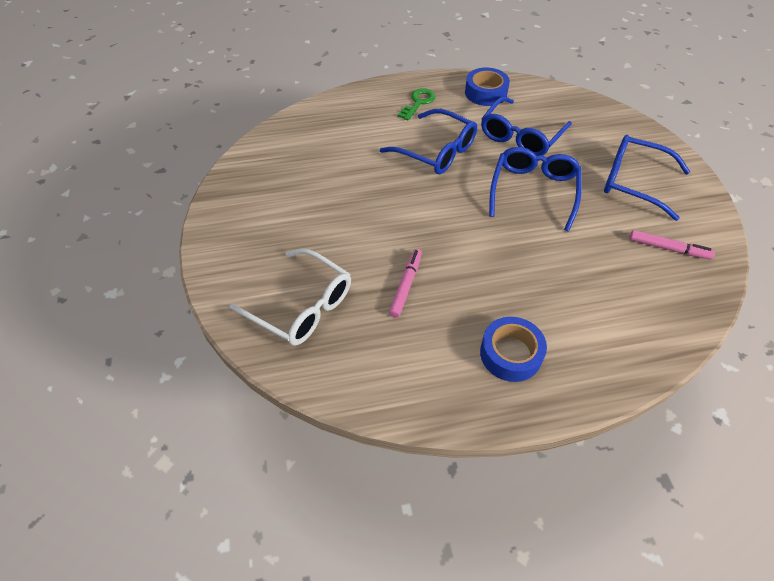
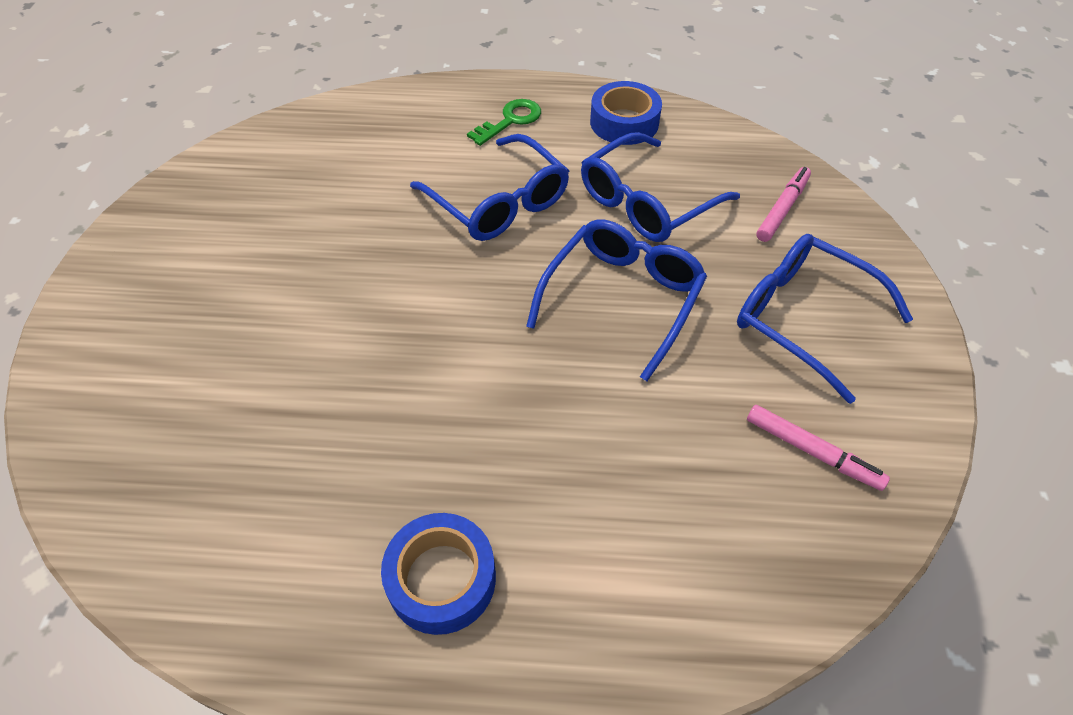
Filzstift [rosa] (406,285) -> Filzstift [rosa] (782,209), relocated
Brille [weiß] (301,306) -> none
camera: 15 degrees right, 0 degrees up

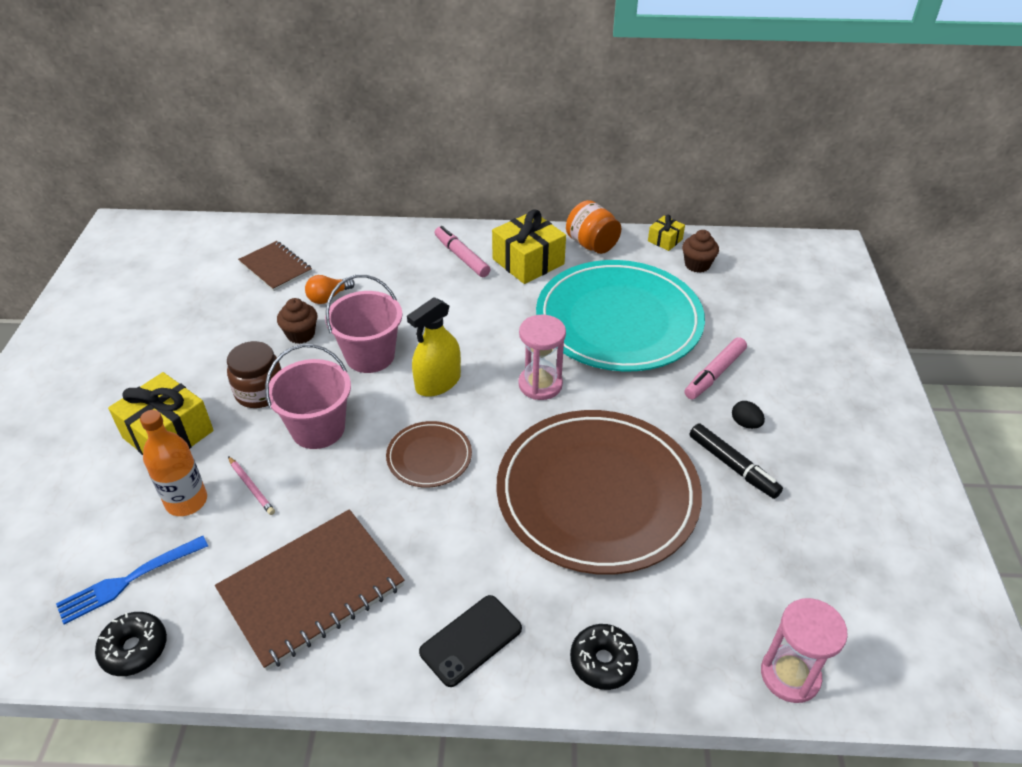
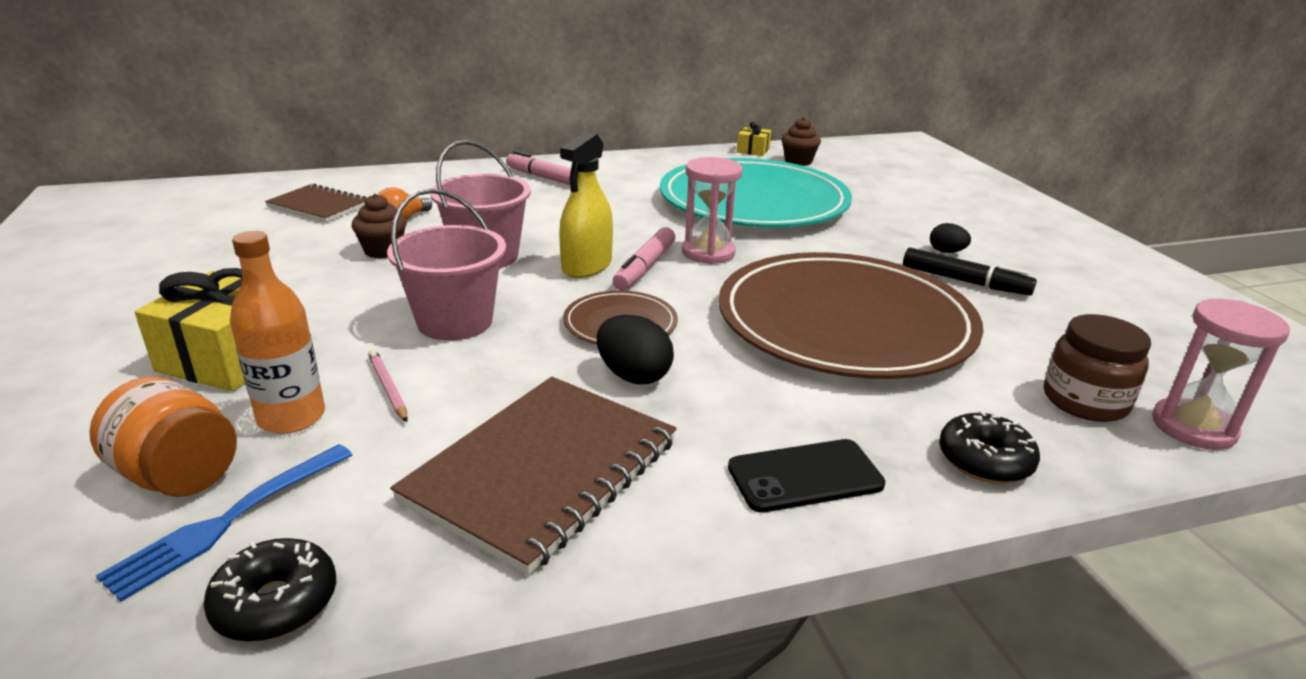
Einmachglas [orange] (592,244) -> Einmachglas [orange] (178,476), relocated
Bleistift [rosa] (251,487) -> Bleistift [rosa] (388,387), 150 degrees counterclockwise
none -> Ei [schwarz] (633,376)
Filzstift [rosa] (714,374) -> Filzstift [rosa] (644,267), relocated
Handy [schwarz] (471,640) -> Handy [schwarz] (805,476), 45 degrees clockwise
Einmachglas [braun] (260,392) -> Einmachglas [braun] (1085,401), relocated
Geschenk [gelb] (528,261) -> none
camera: 20 degrees left, 15 degrees down

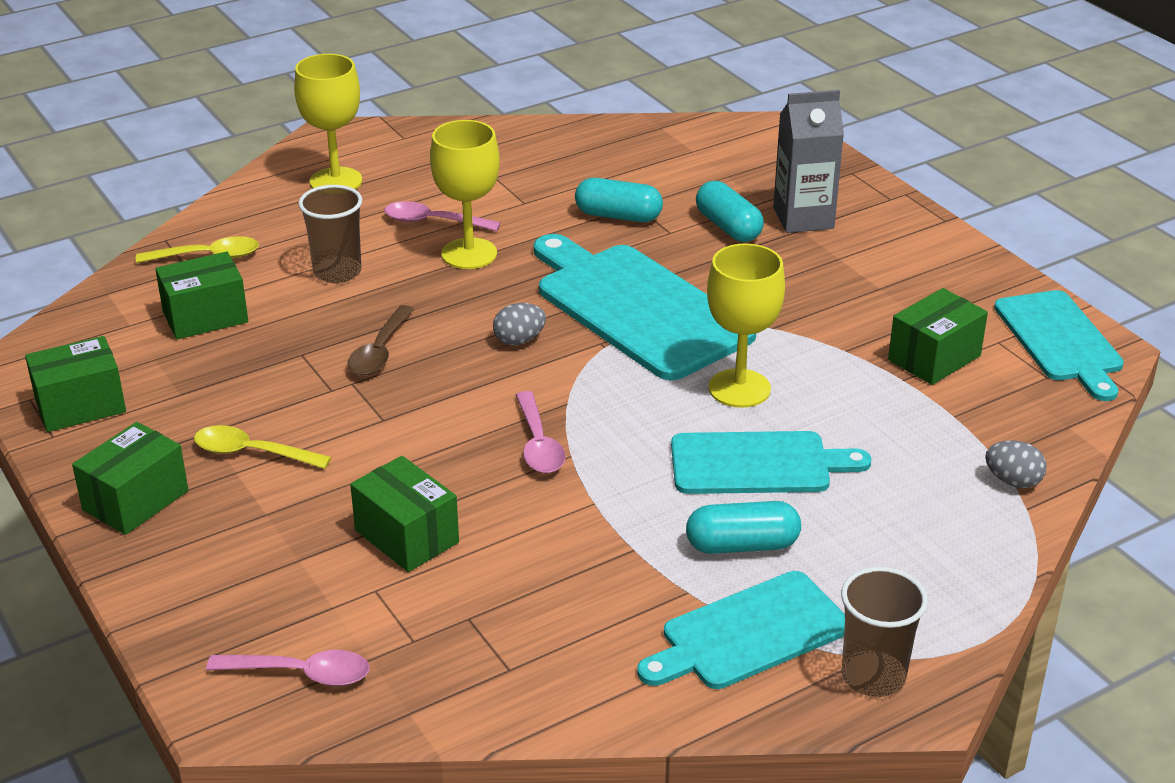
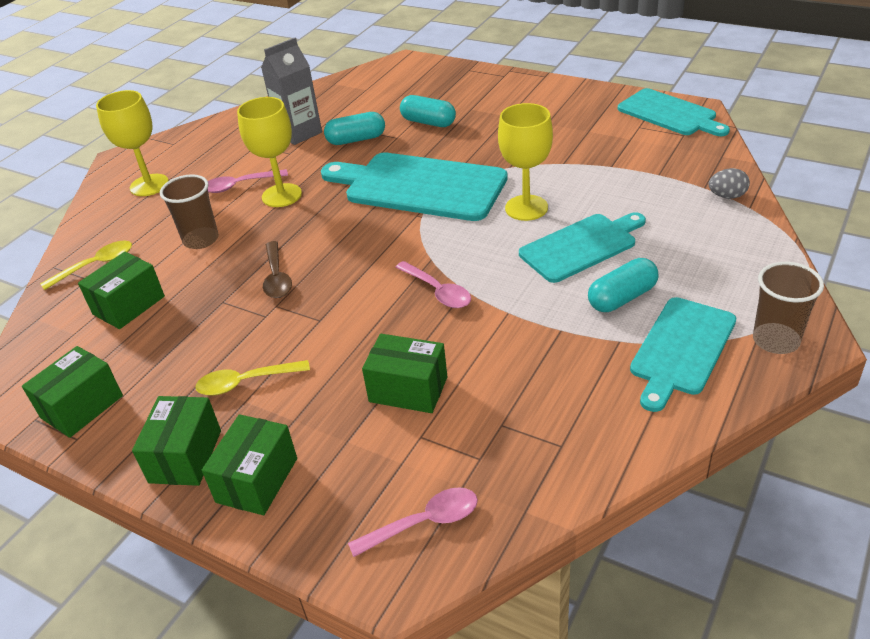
Schachtel [grün] (934,358) -> Schachtel [grün] (257,480), relocated
Getränkekarton [grau] (803,218) -> Getränkekarton [grau] (299,133), relocated
Ei [grau] (519,340) -> none
camera: 25 degrees left, 5 degrees up

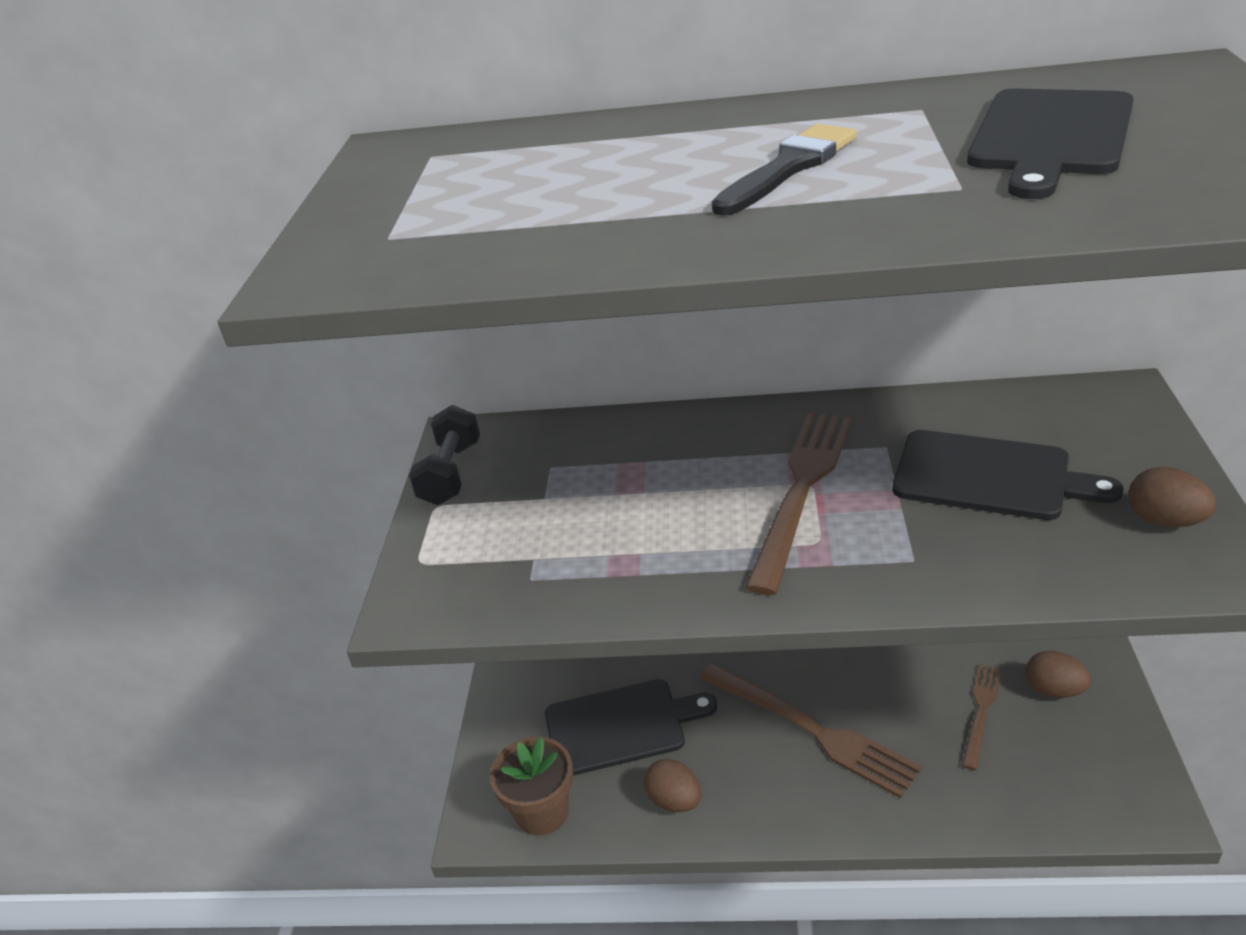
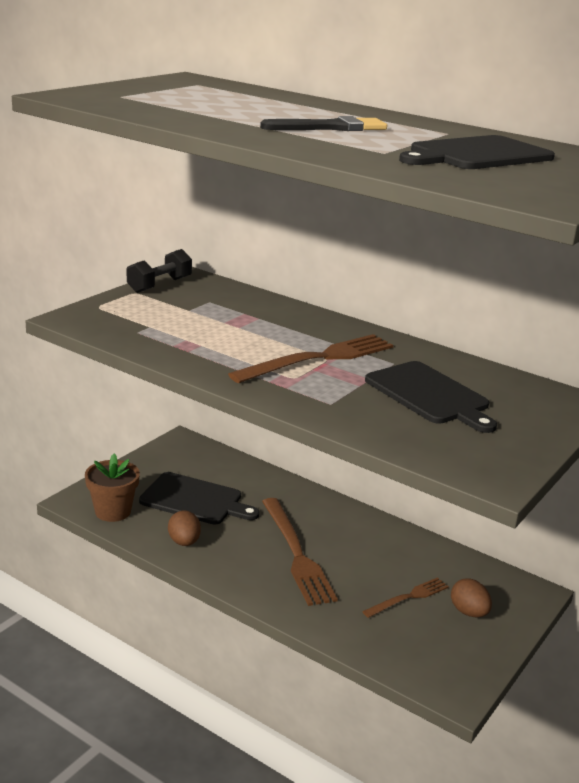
Ei [braun] (1165,520) -> none
camera: 25 degrees right, 10 degrees down

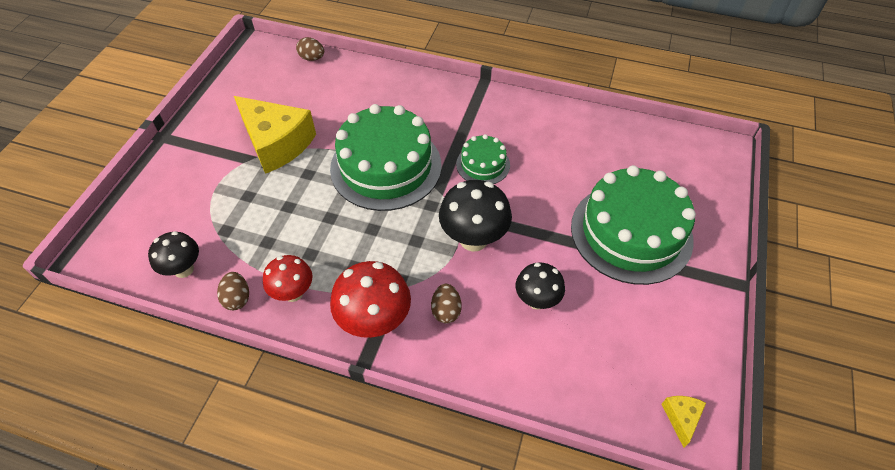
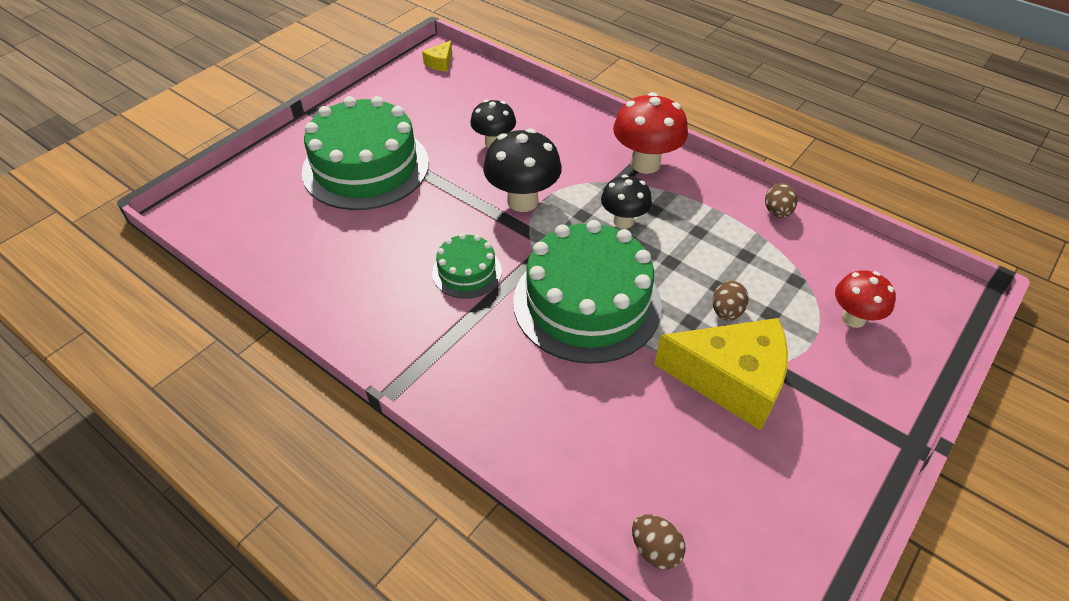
Pilz [schwarz] (184,269) -> Pilz [schwarz] (623,221), relocated
Käse [gelb] (276,143) -> Käse [gelb] (731,380), 135 degrees clockwise
Ei [braun] (446,311) -> Ei [braun] (726,312), relocated
Pilz [rot] (293,293) -> Pilz [rot] (853,318), relocated
camera: 160 degrees left, 5 degrees down

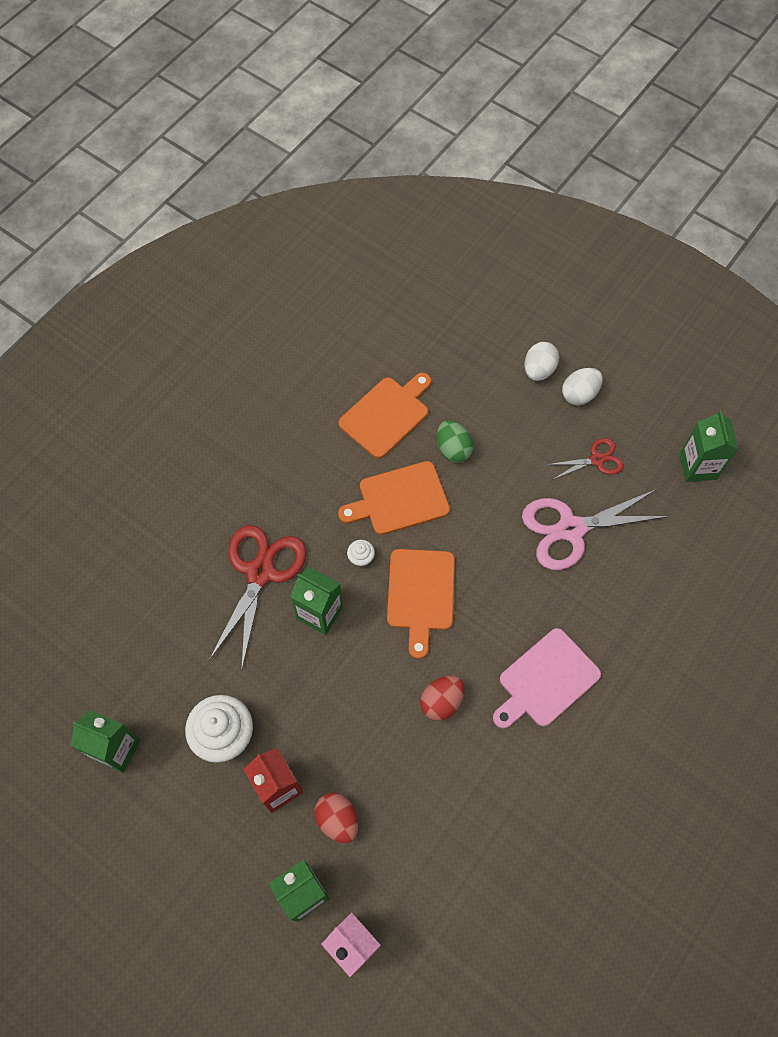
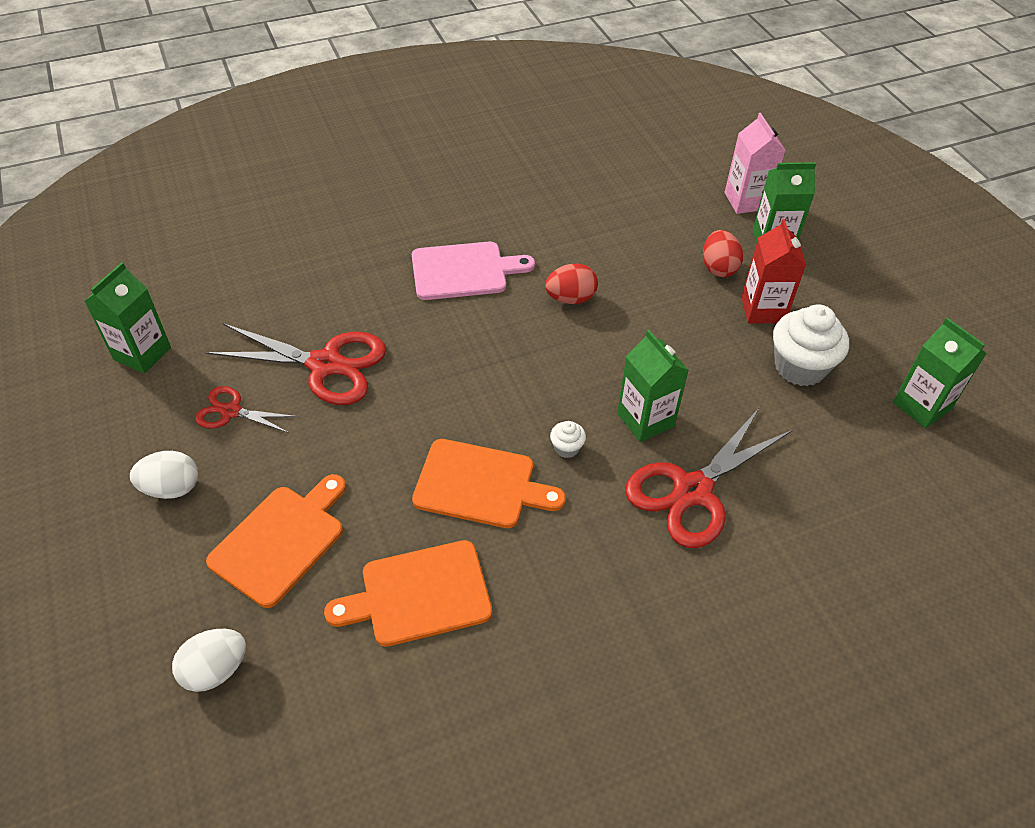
Ei [weiß] (538,370) -> Ei [weiß] (215,670), relocated
Schere [rosa] (571,529) -> Schere [rot] (325,365)
Schneidebrett [orange] (420,594) -> Schneidebrett [orange] (281,540), relocated
Ei [grün] (453,449) -> none
camera: 150 degrees left, 15 degrees down

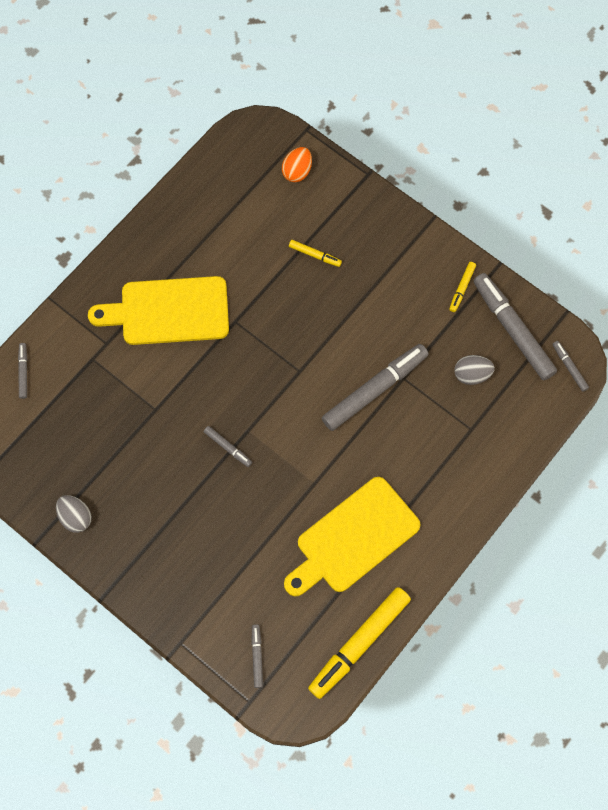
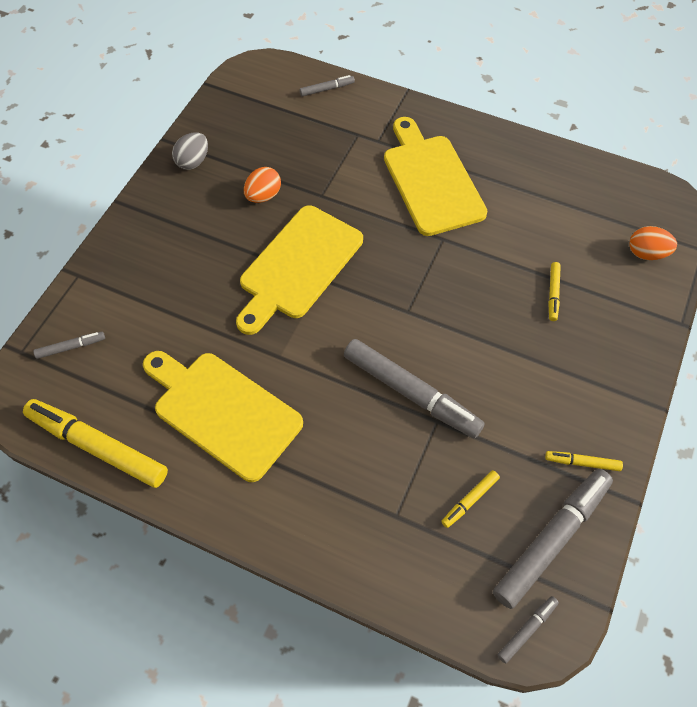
Filzstift [grau] (228,447) -> Schneidebrett [gelb] (298,266)
none -> Ei [orange] (263,196)
Ei [grau] (471,374) -> Filzstift [gelb] (470,500)
camera: 75 degrees right, 10 degrees down

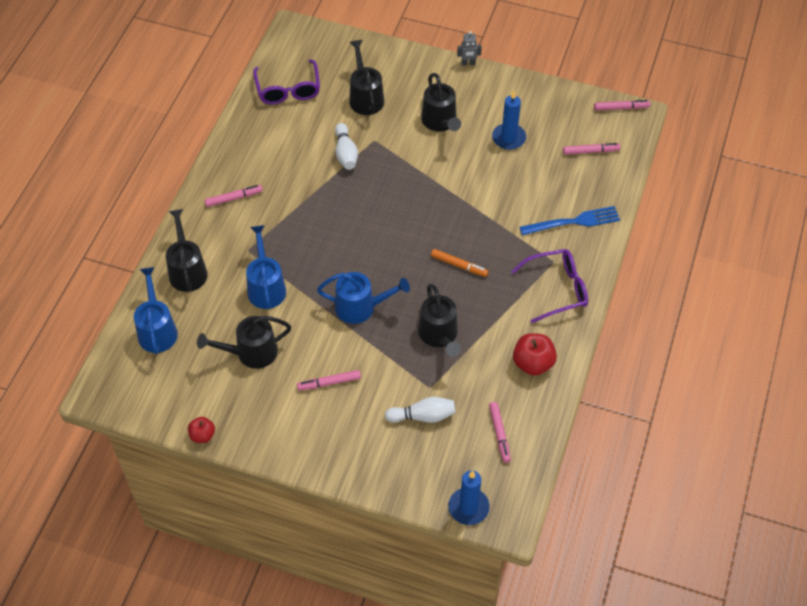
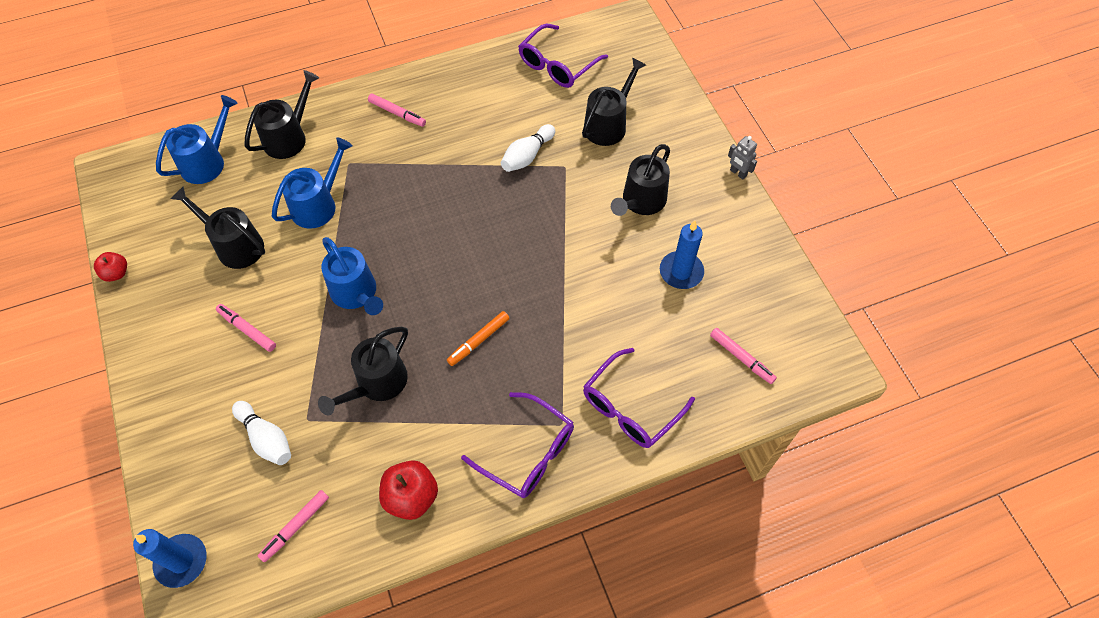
Filzstift [orange] (459,265) -> Filzstift [orange] (478,341), 60 degrees clockwise
Gabel [blau] (573,222) -> Brille [lila] (631,406)
Filzstift [rosa] (621,108) -> none
camera: 50 degrees right, 5 degrees up

